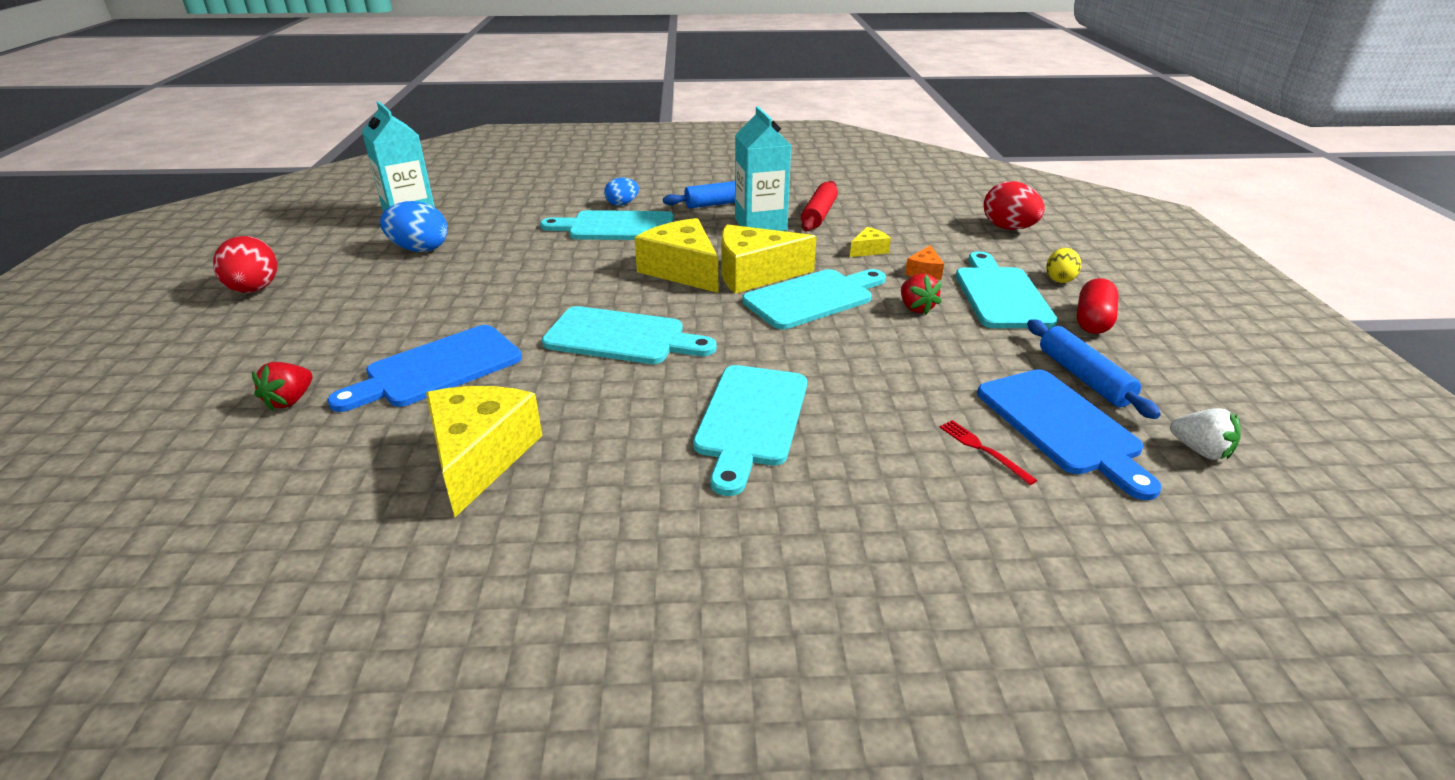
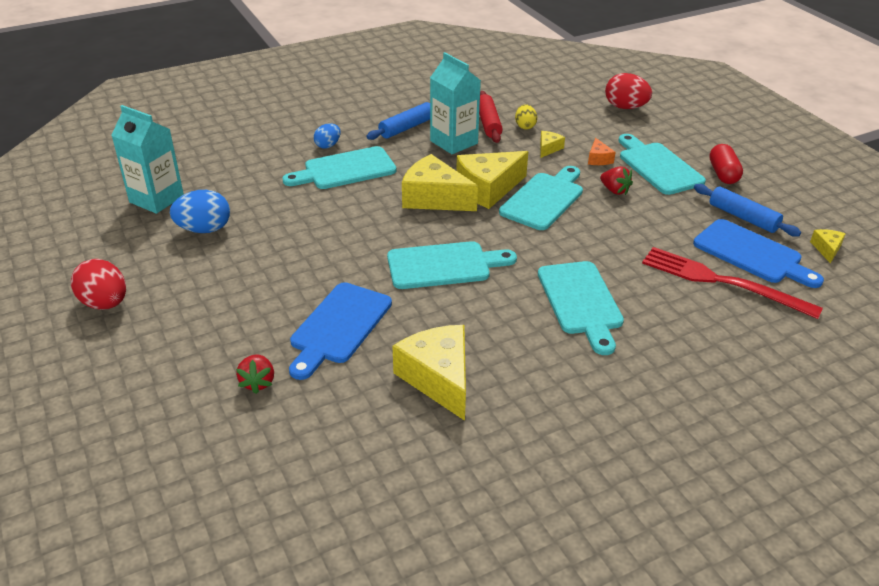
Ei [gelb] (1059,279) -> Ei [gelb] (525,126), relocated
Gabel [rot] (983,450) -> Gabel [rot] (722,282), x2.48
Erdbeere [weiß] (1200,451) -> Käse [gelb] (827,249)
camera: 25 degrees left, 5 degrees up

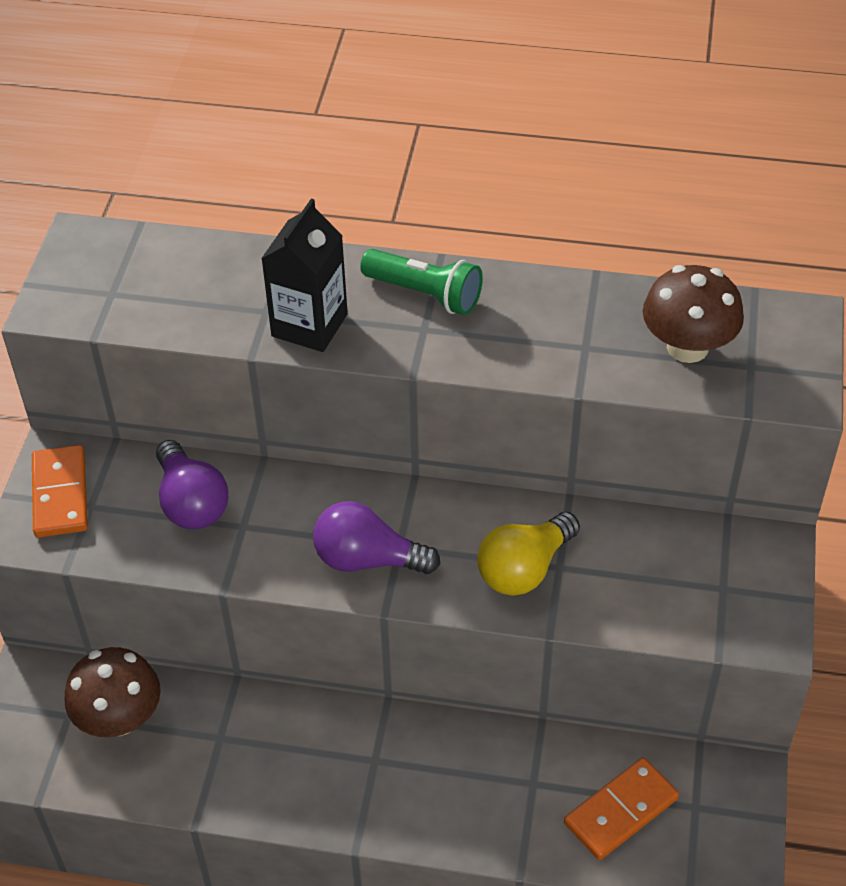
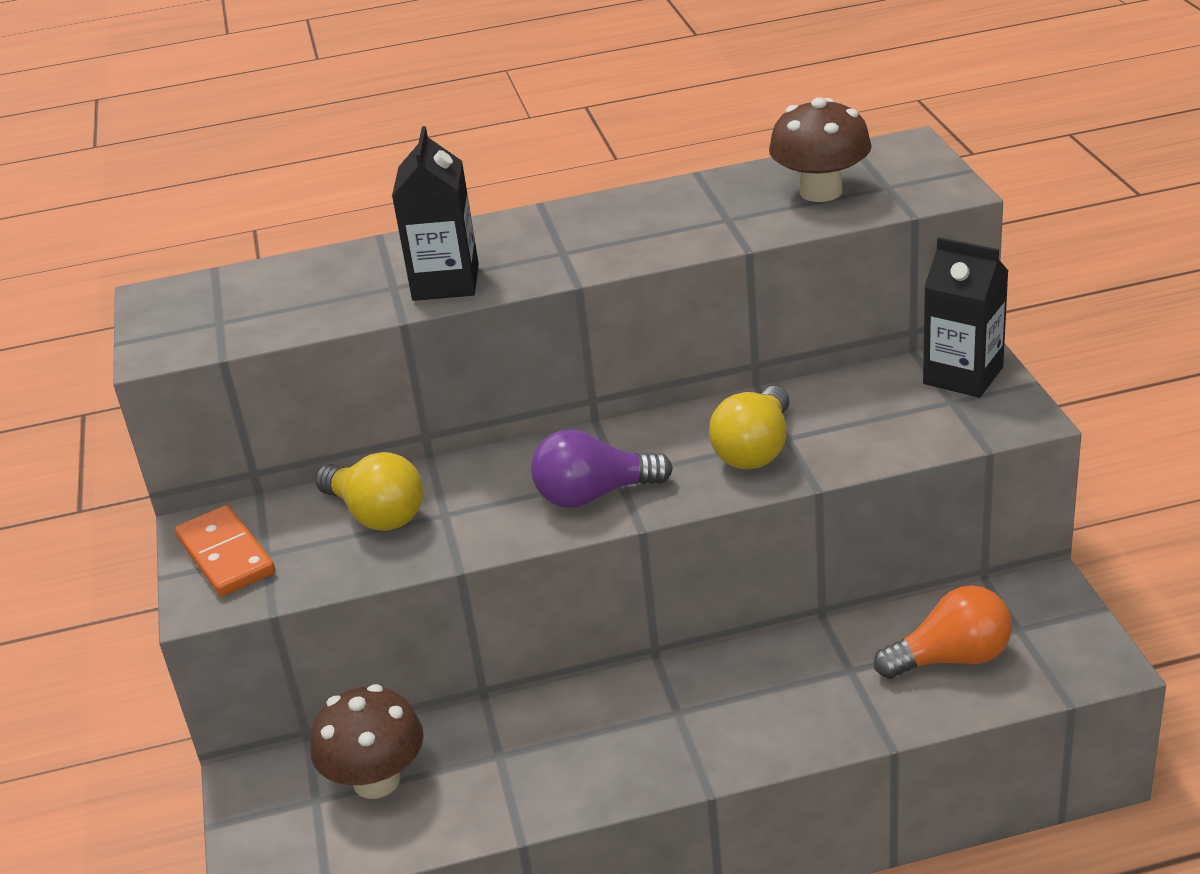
Glühbirne [lila] (191,502) -> Glühbirne [gelb] (376,514)
Dominostein [orange] (620,811) -> Glühbirne [orange] (951,658)
none -> Getränkekarton [schwarz] (963,375)
Taschenlampe [grün] (425,294) -> none
camera: 20 degrees left, 15 degrees down

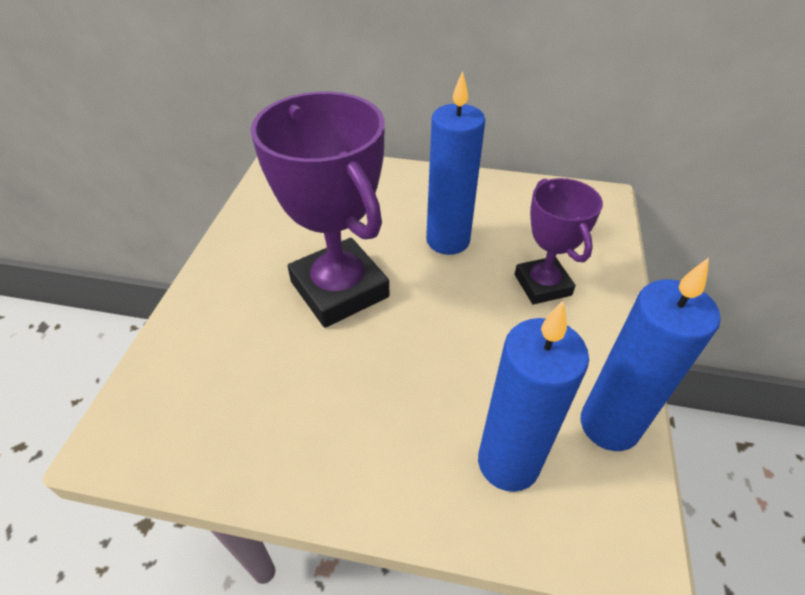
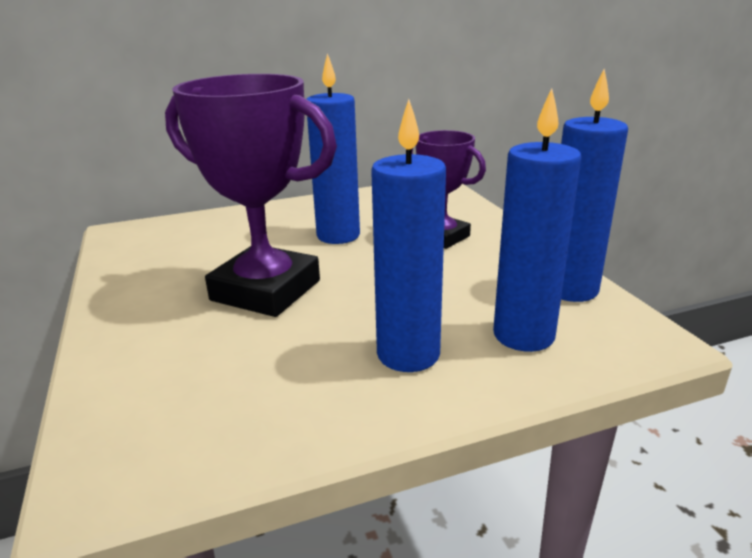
none -> Kerze [blau] (408,354)
camera: 30 degrees left, 20 degrees down

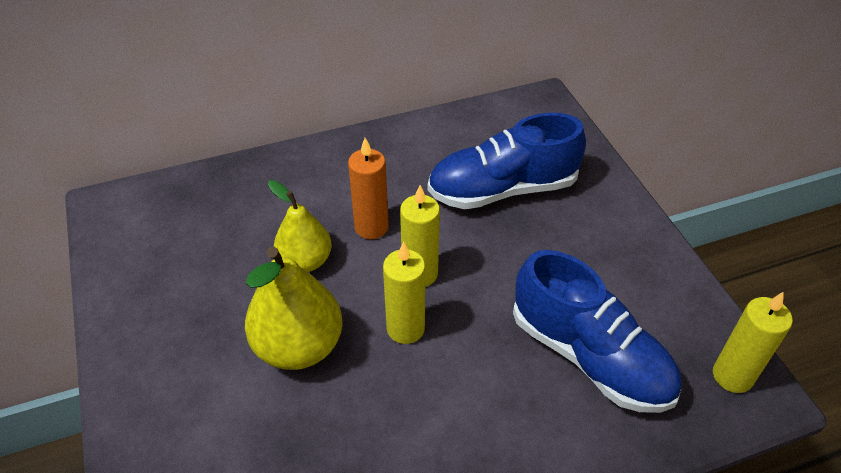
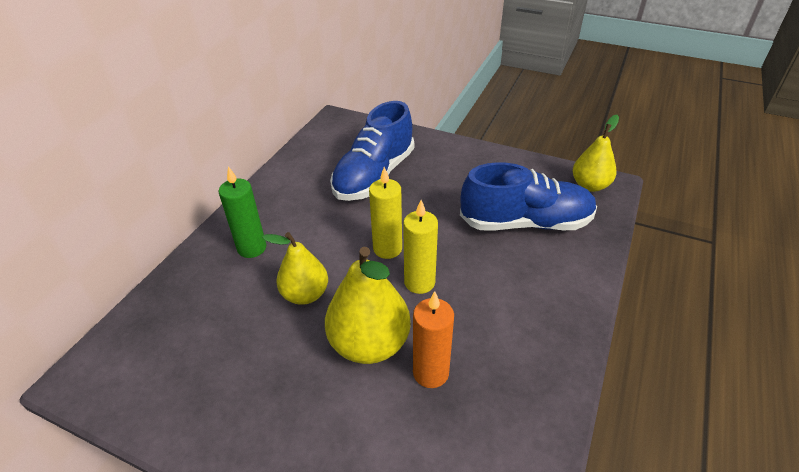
none -> Kerze [grün] (252,248)
Kerze [orange] (371,227) -> Kerze [orange] (430,373), relocated
Kerze [gelb] (732,376) -> Birne [gelb] (590,185)
camera: 45 degrees left, 5 degrees down

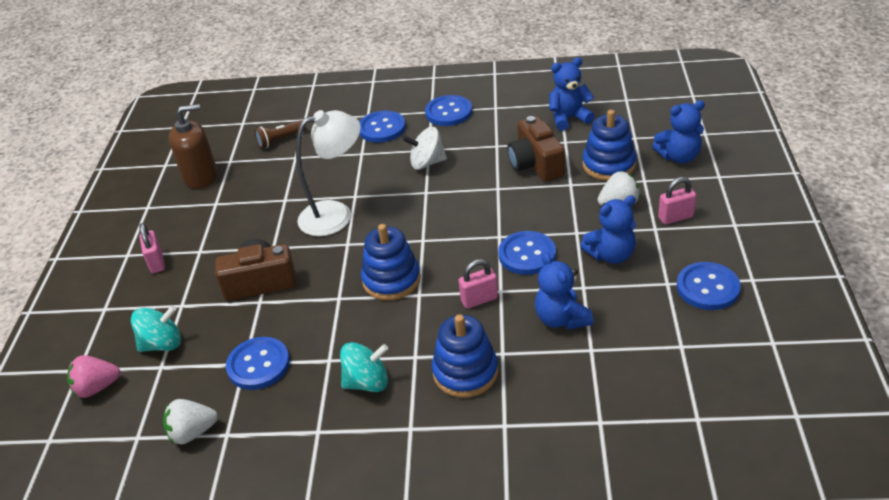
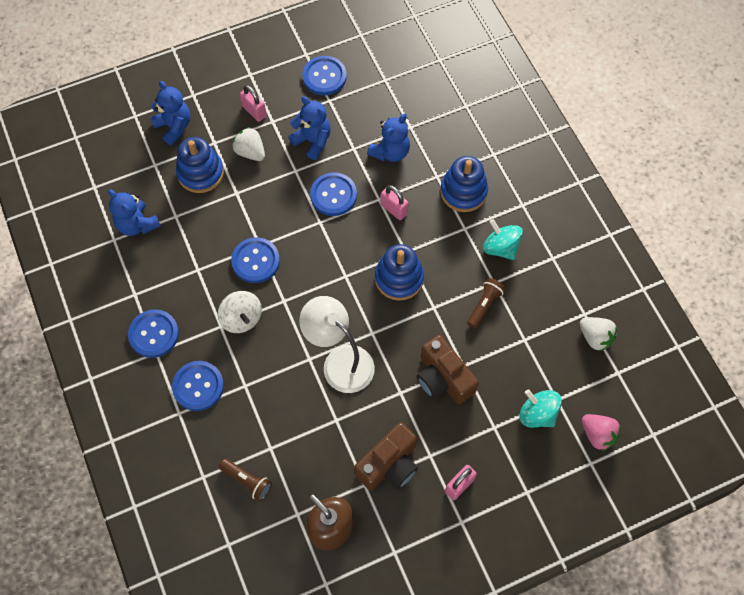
Knopf [blau] (258,365) -> Knopf [blau] (255,261), relocated
Kamera [braun] (536,164) -> Kamera [braun] (389,464), relocated
none -> Taschenlampe [braun] (484,305)
camera: 120 degrees left, 25 degrees up

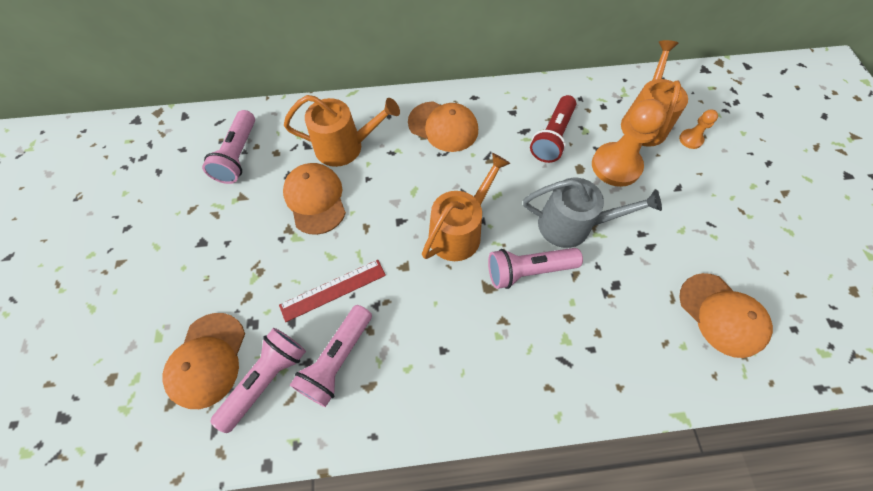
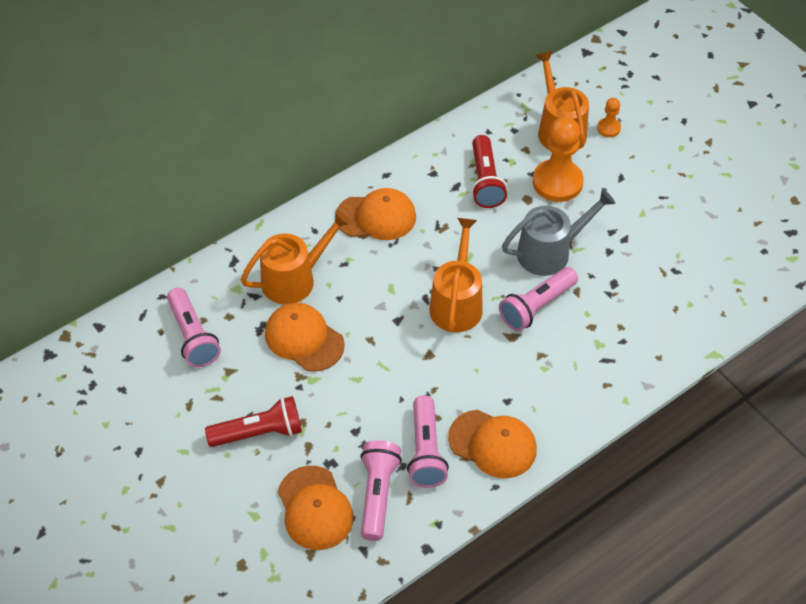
none -> Taschenlampe [rot] (259,432)
Kappe [orange] (722,315) -> Kappe [orange] (493,444), relocated
Lineal [rot] (333,290) -> none
camera: 30 degrees left, 10 degrees down

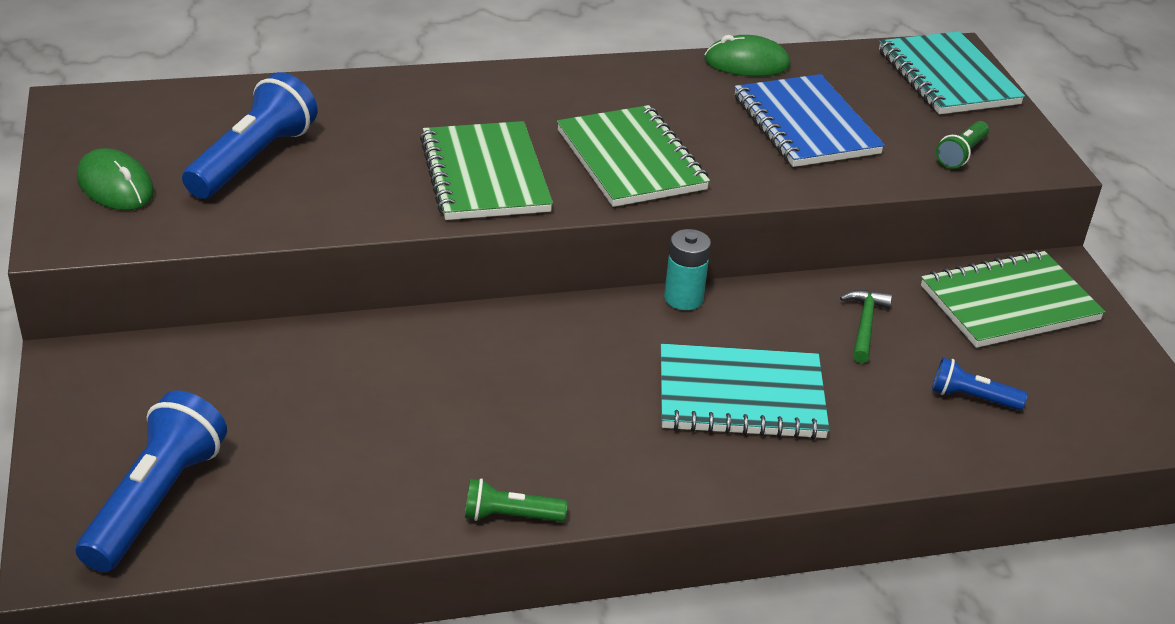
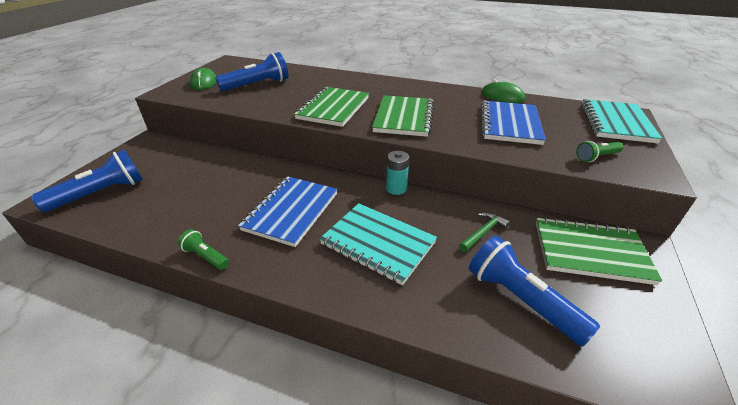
none -> Notizbuch [blau] (291,211)
Taschenlampe [blau] (972,397) -> Taschenlampe [blau] (521,299), x1.91
camera: 35 degrees right, 0 degrees up

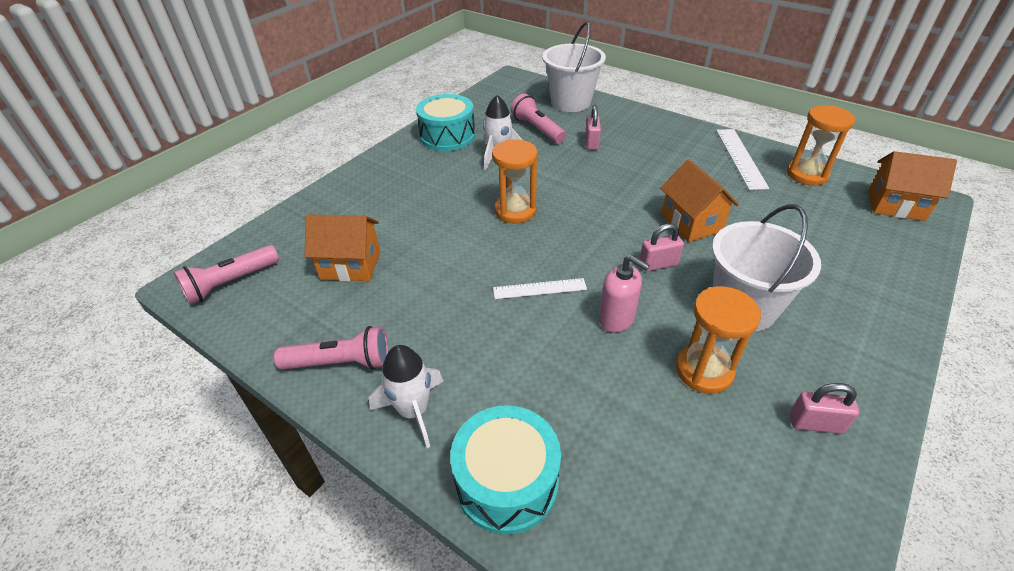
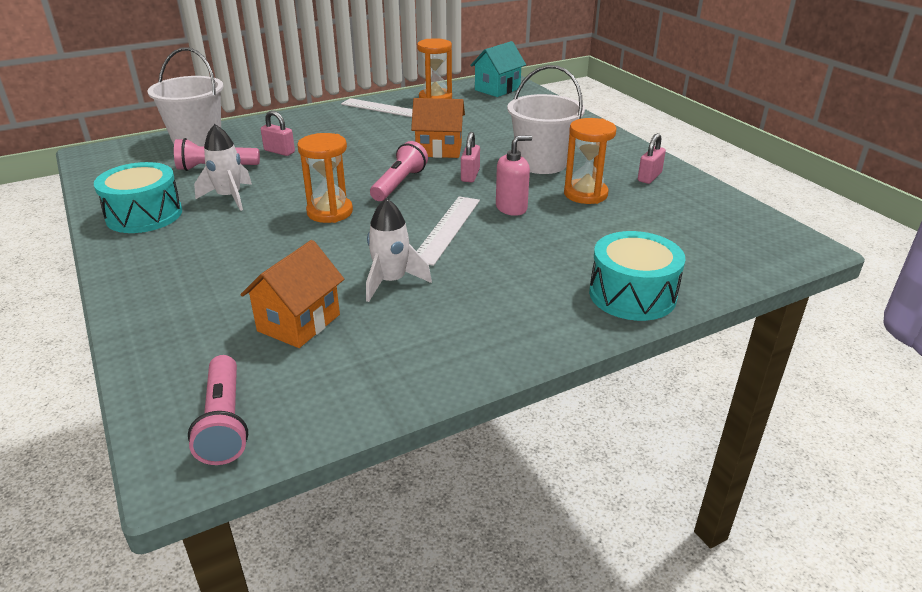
Rakete [weiß] (413,411) -> Rakete [weiß] (391,281), relocated
Taschenlampe [rosa] (340,363) -> Taschenlampe [rosa] (399,184), relocated
Lineal [weiß] (539,288) -> Lineal [weiß] (447,229), x1.52
Haus [orange] (896,205) -> Haus [türkis] (497,89)
camera: 65 degrees left, 10 degrees down

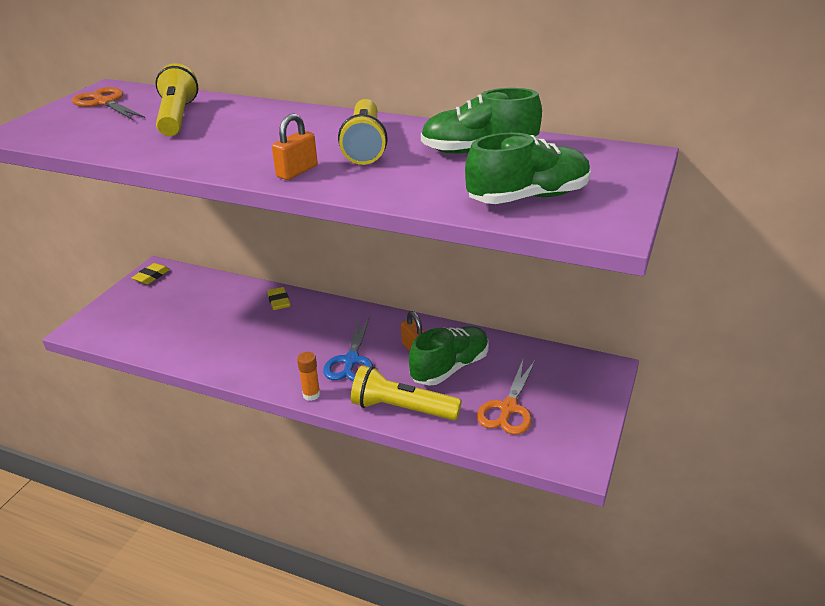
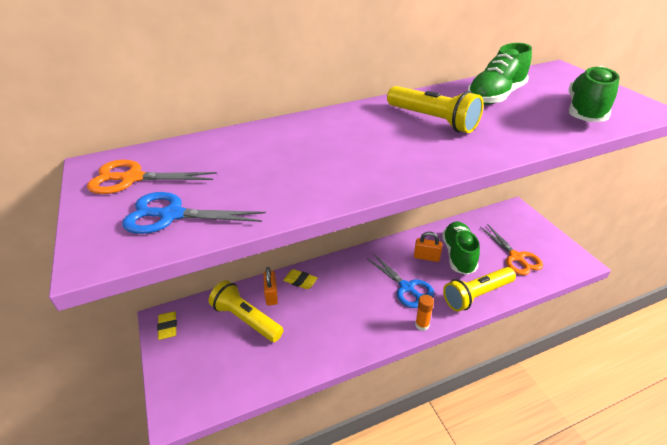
none -> Schere [blau] (172,215)
Taschenlampe [gelb] (177,117) -> Taschenlampe [gelb] (246,319), relocated
Vorhängeschloss [orange] (297,171) -> Vorhängeschloss [orange] (271,295), relocated
camera: 45 degrees left, 5 degrees up

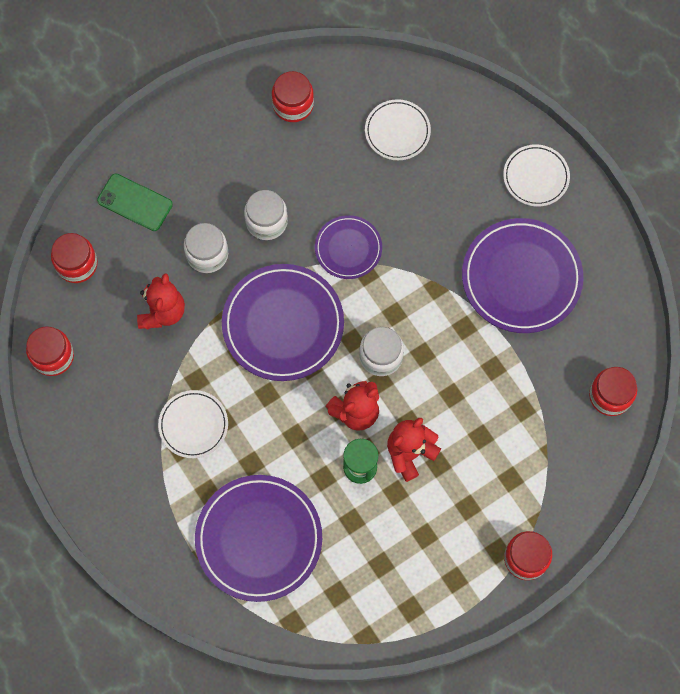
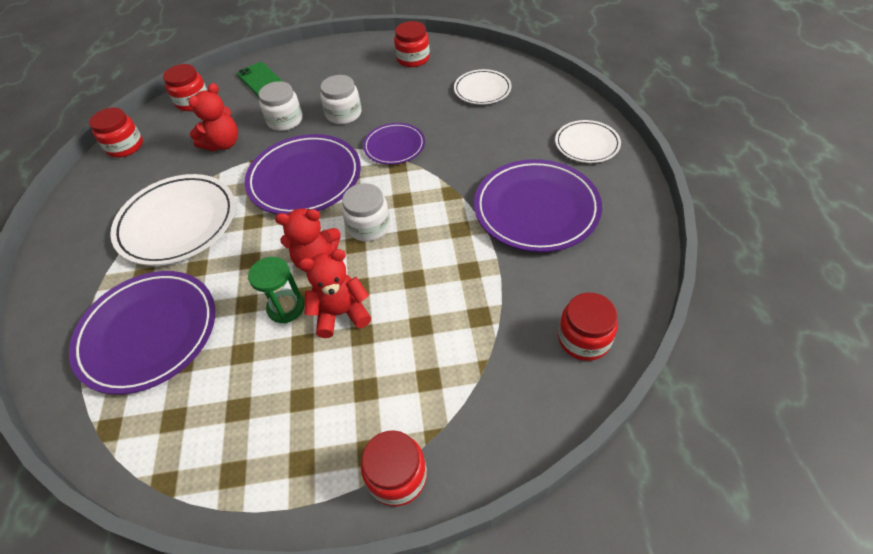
Teller [weiß] (193,425) -> Teller [weiß] (177,223), x1.78
camera: 30 degrees right, 20 degrees down

